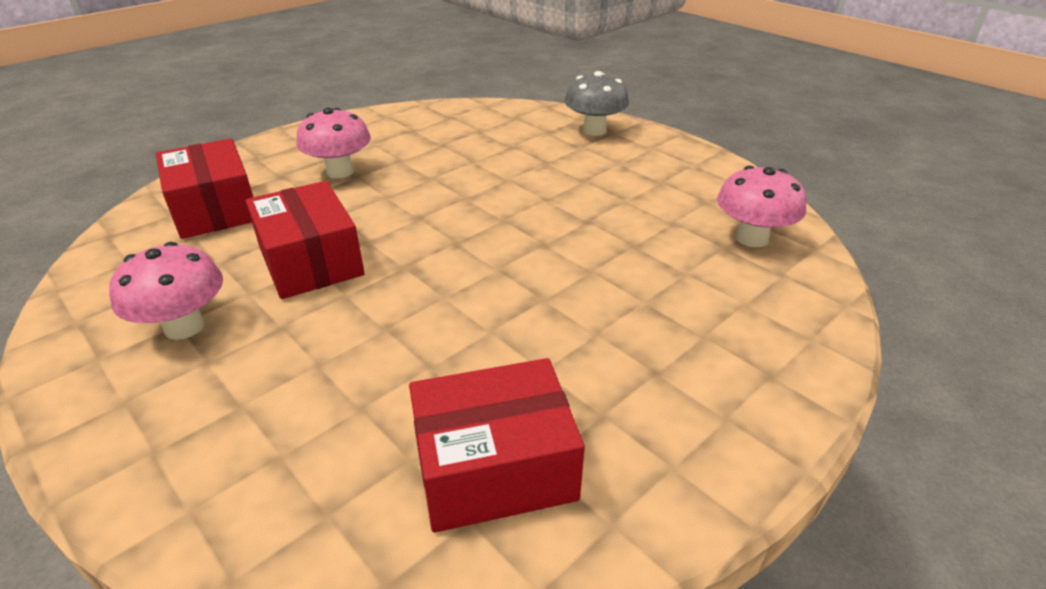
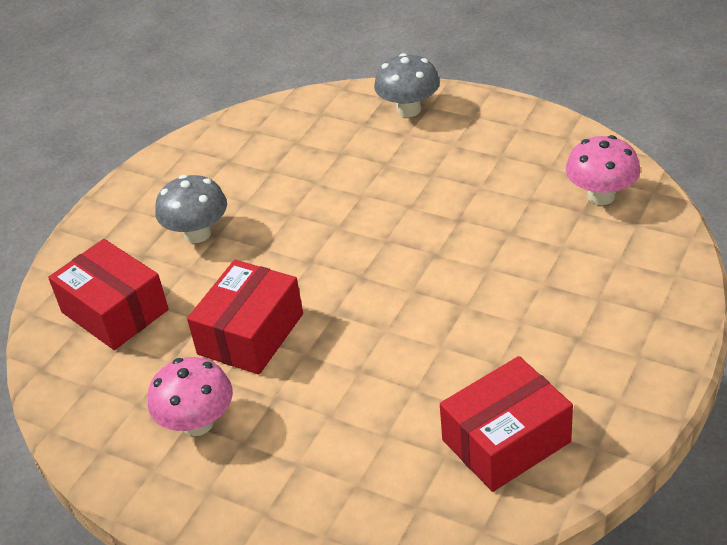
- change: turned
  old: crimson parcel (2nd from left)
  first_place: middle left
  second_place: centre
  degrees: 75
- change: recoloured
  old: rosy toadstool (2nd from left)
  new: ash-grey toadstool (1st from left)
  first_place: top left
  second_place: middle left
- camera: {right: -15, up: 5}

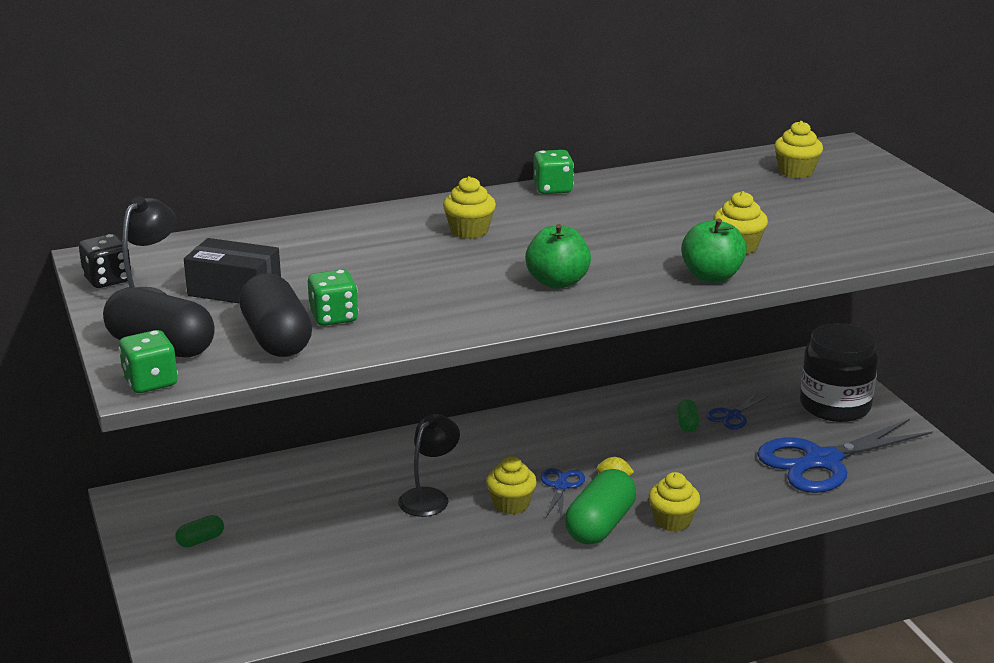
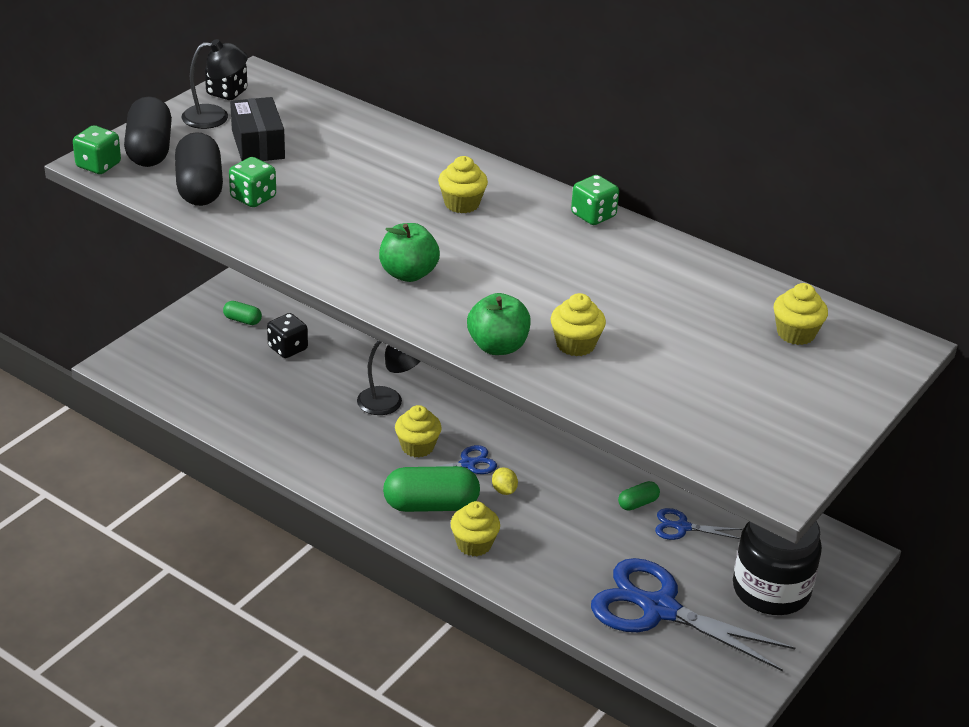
- change: turned
  old: ebony capsule (2nd from left)
  first_place: middle left
  second_place: top left
  degrees: -45
- change: added
  new: ebony die (2nd from left)
  second_place: middle left
- camera: {right: 55, up: 10}

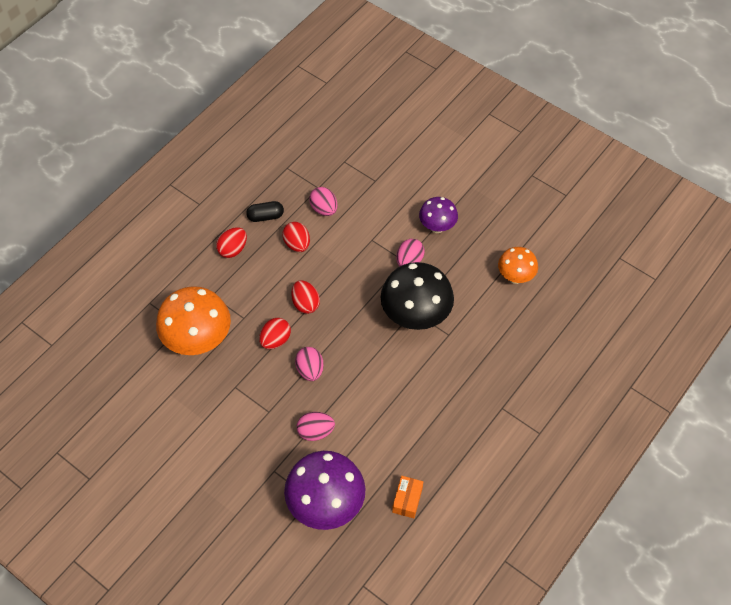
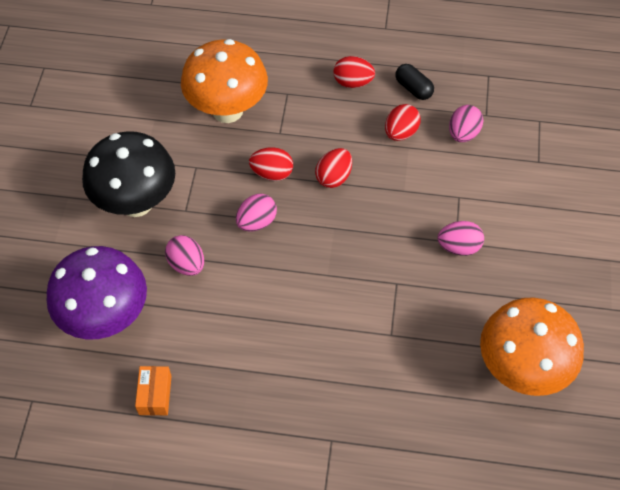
- change: moved
  old: ebony toadstool
  first_place: centre
  second_place: middle left
- change: turned
  old: bright orange parcel
  first_place: bottom centre
  second_place: bottom left
  degrees: -75
- change: removed
  old: royal purple toadstool (2nd from left)
  first_place: centre
- change: resized
  old: bright orange toadstool (2nd from left)
  first_place: middle right
  second_place: bottom right
  factor: 1.77
- camera: {right: 60, up: 0}

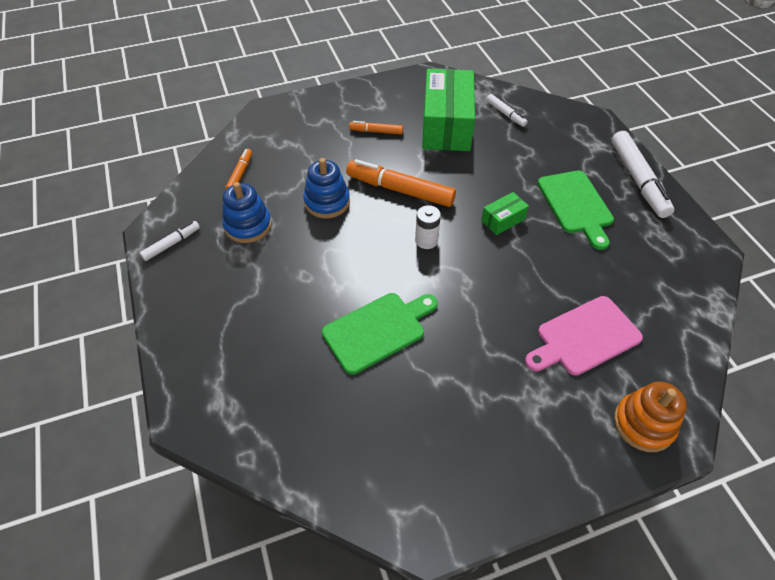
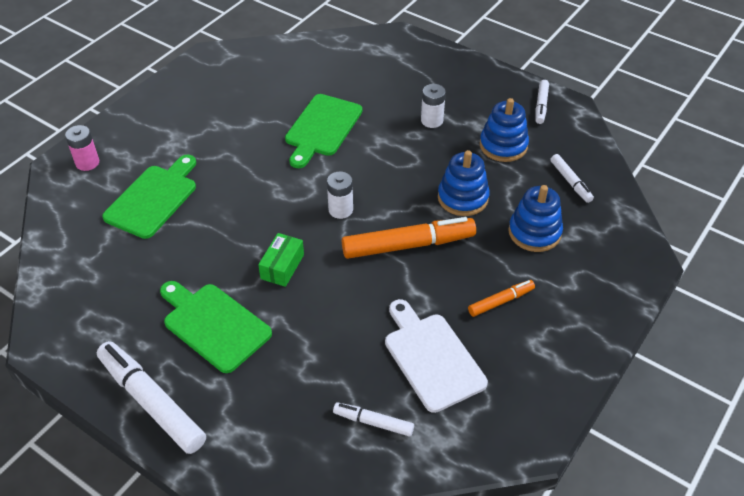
- change: recoloured
  old: bright orange marker (1st from left)
  new: pure white marker (4th from left)
  first_place: top left
  second_place: middle right
- change: replaced
  old: emerald parcel (1st from left)
  new: pure white chopping board
  first_place: top centre
  second_place: bottom centre
- change: recoloured
  old: rosy chopping board
  new: emerald chopping board (1st from left)
  first_place: middle right
  second_place: middle left
- change: replaced
  old: bright orange ring stacker
  new: rosy power cell
  first_place: bottom right
  second_place: top left
- change: added
  new: pure white power cell (2nd from left)
  second_place: top centre
- change: added
  new: royal blue ring stacker (3rd from left)
  second_place: middle right
- camera: {right: 145, up: -5}

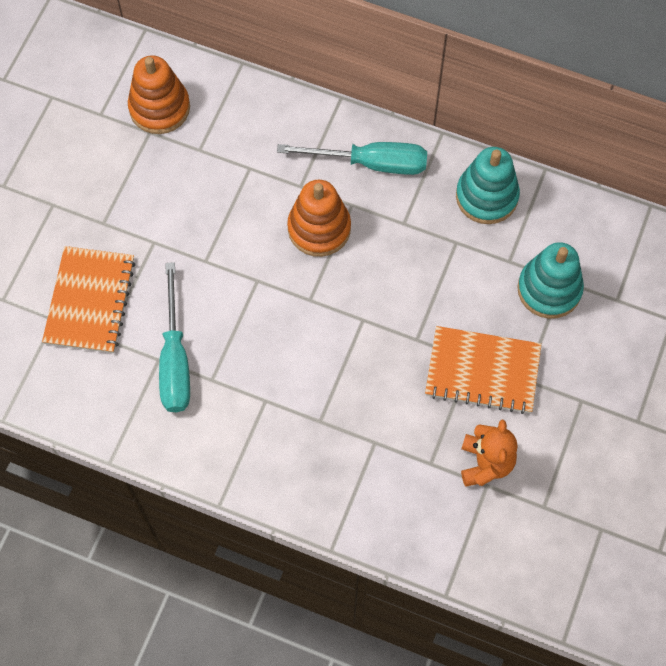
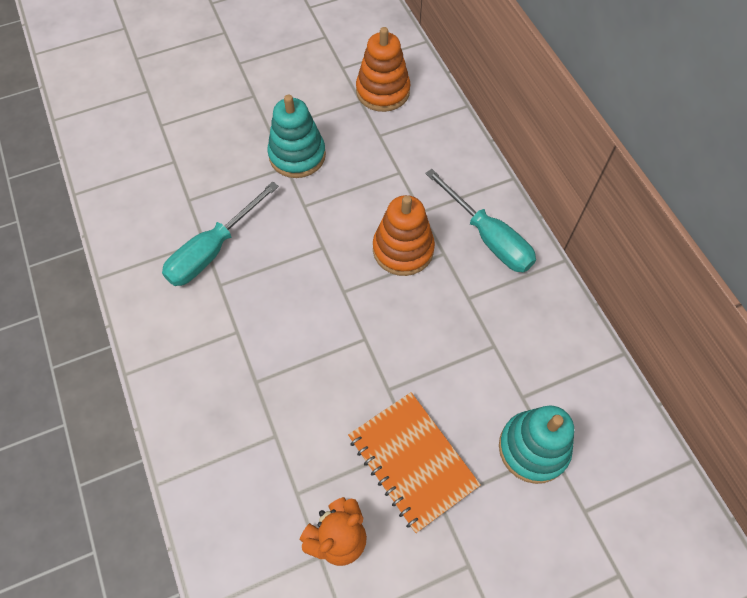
- change: removed
  old: bright orange notepad (1st from left)
  first_place: middle left
- change: moved
  old: teal ring stacker (1st from left)
  first_place: top right
  second_place: top centre
- camera: {right: 45, up: -5}

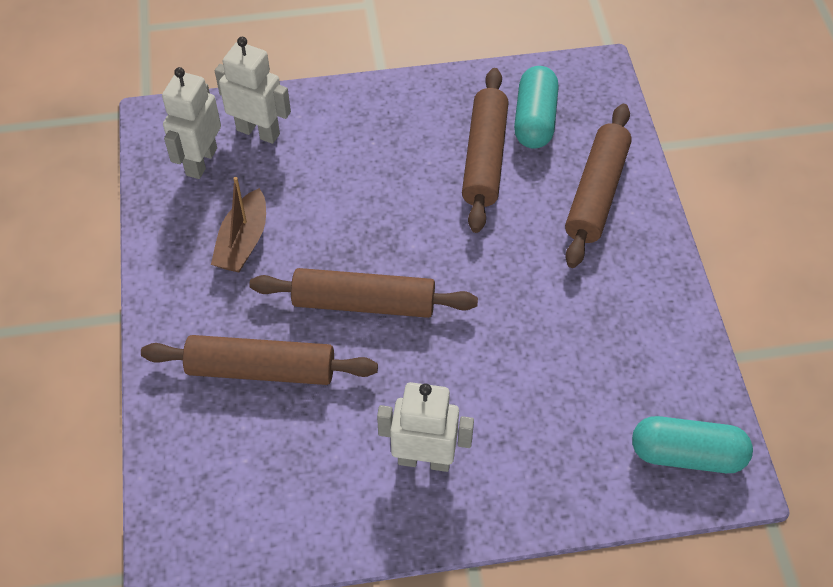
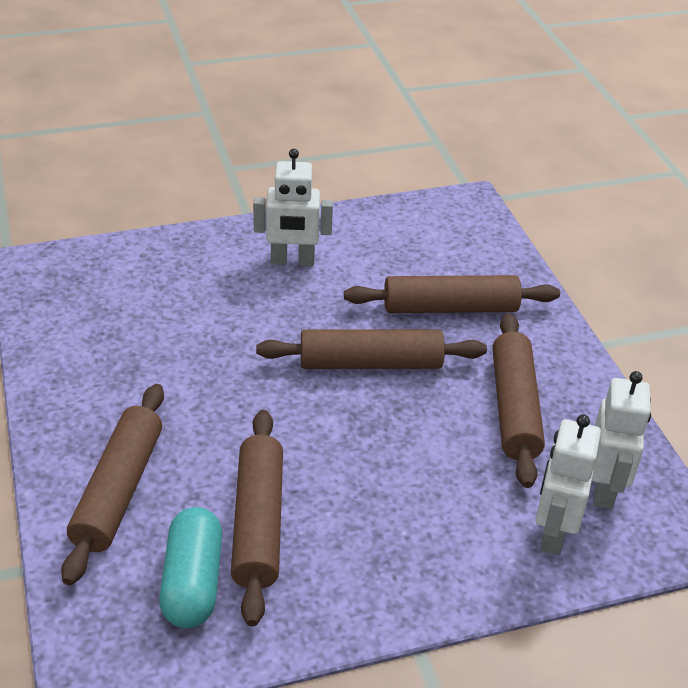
- change: replaced
  old: russet toy boat
  new: russet pastry roller (5th from left)
  first_place: middle left
  second_place: middle right
- change: turned
  old: pure white robot (2nd from left)
  first_place: top left
  second_place: bottom right
  degrees: 90
- change: removed
  old: teal capsule (2nd from left)
  first_place: bottom right
- camera: {right: 170, up: -15}

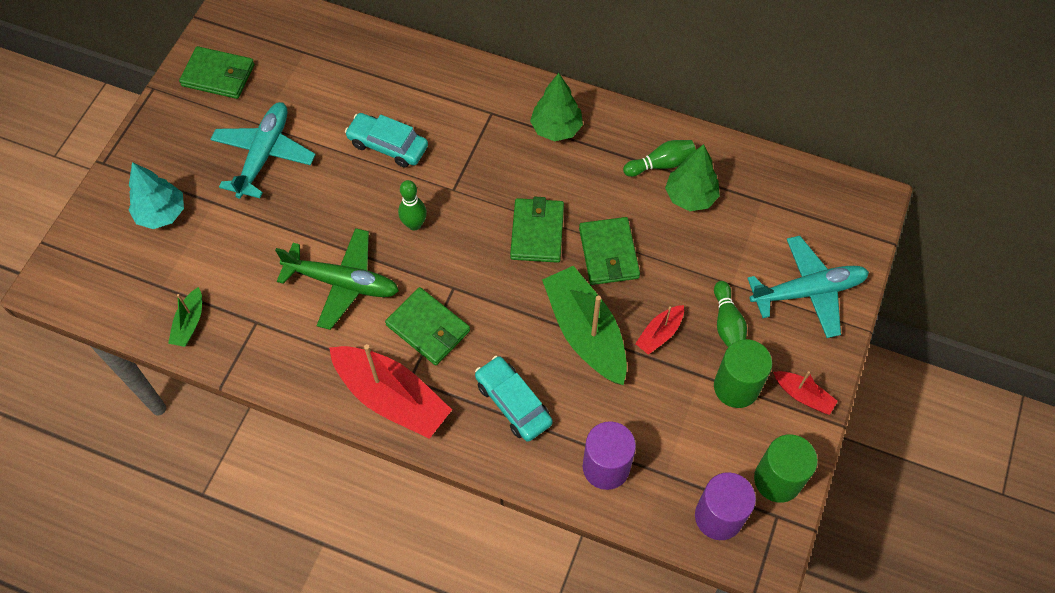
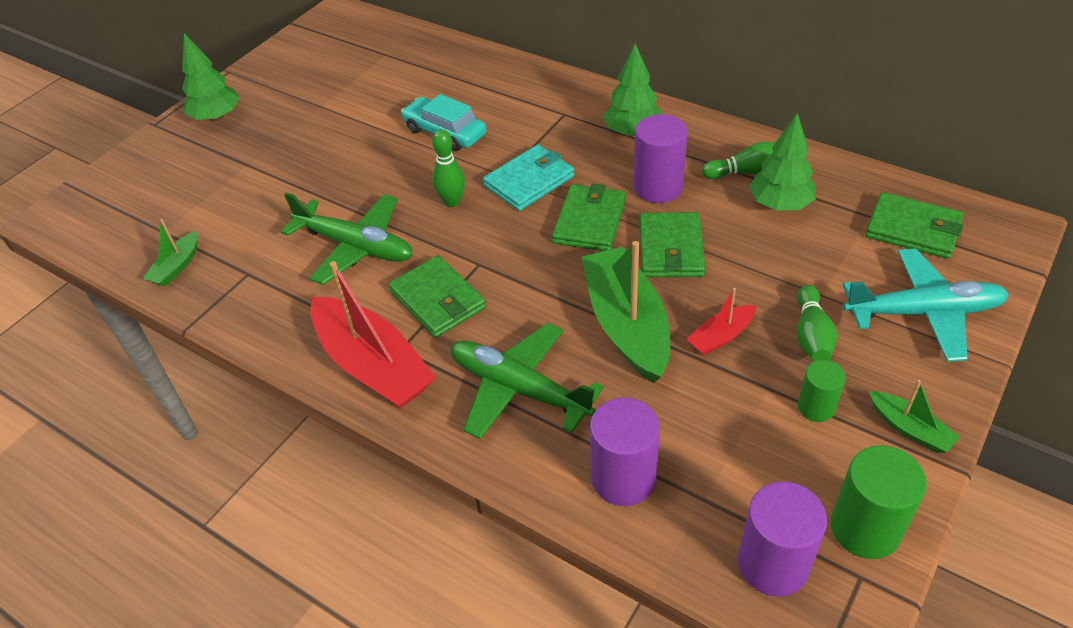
- change: removed
  old: teal fir tree
  first_place: top left
- change: moved
  old: emerald card wallet (1st from left in the first image)
  new: emerald card wallet (4th from left)
  first_place: top left
  second_place: middle right
- change: removed
  old: teal plane (1st from left)
  first_place: top left
- change: replaced
  old: teal toy car (2nd from left)
  new: emerald plane (2nd from left)
  first_place: bottom centre
  second_place: centre
- change: resized
  old: emerald solid cylinder (1st from left)
  first_place: middle right
  second_place: middle right
  factor: 0.6
- change: recoloured
  old: crimson toy boat (3rd from left)
  new: emerald toy boat (3rd from left)
  first_place: middle right
  second_place: middle right
- change: added
  new: emerald fir tree (1st from left)
  second_place: top left
- change: added
  new: teal card wallet
  second_place: top centre
- change: added
  new: royal purple solid cylinder (2nd from left)
  second_place: top centre
- camera: {right: 15, up: -15}

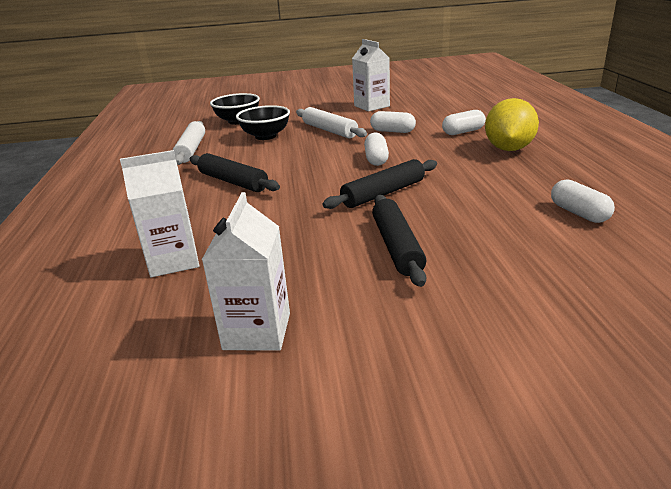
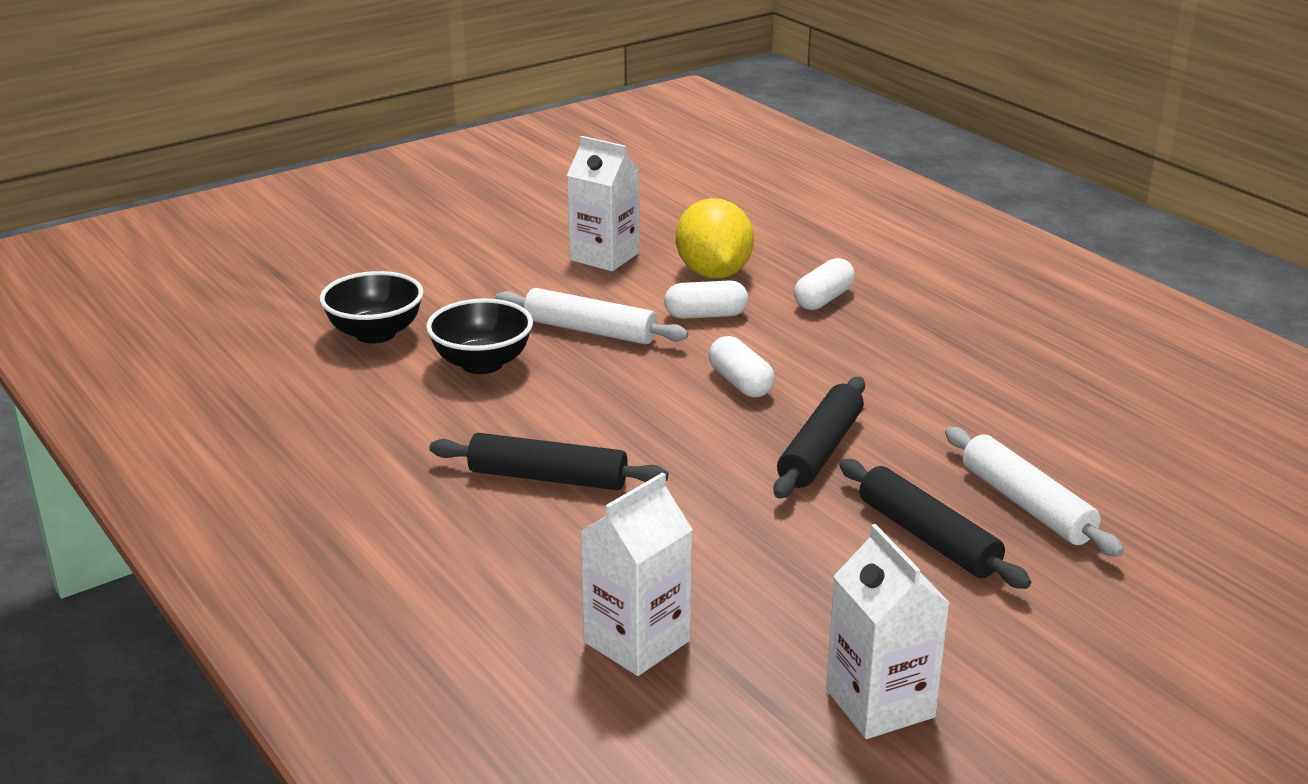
- change: moved
  old: pure white pastry roller (1st from left in the first image)
  new: pure white pastry roller (2nd from left)
  first_place: top left
  second_place: middle right
- change: moved
  old: golden toy lemon
  first_place: top right
  second_place: top centre
- change: removed
  old: pure white capsule (4th from left)
  first_place: middle right
- camera: {right: -30, up: 0}

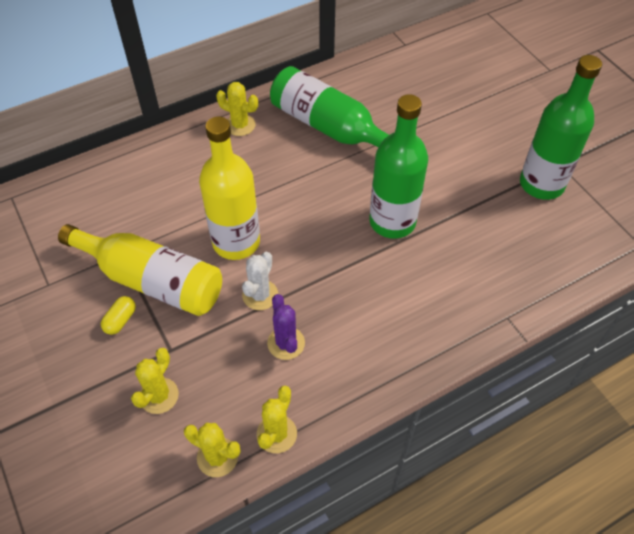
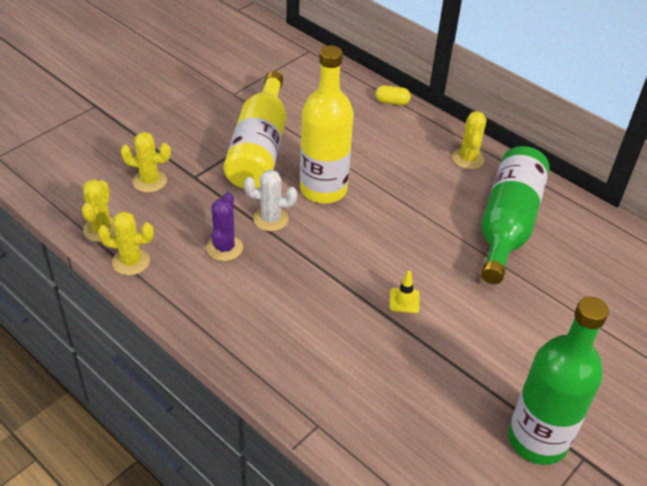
- change: moved
  old: golden capsule
  first_place: middle left
  second_place: top centre
- change: turned
  old: royal purple saguaro cactus
  first_place: centre
  second_place: centre
  degrees: -45
- change: replaced
  old: emerald flask (2nd from left)
  new: golden traffic cone
  first_place: top centre
  second_place: centre
- camera: {right: 70, up: -10}

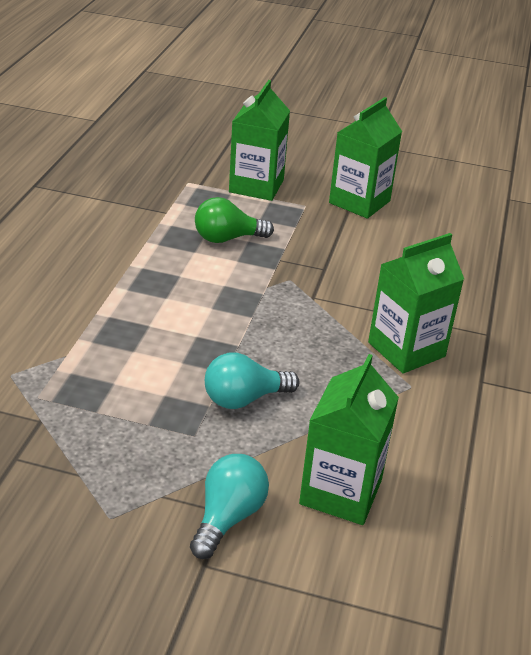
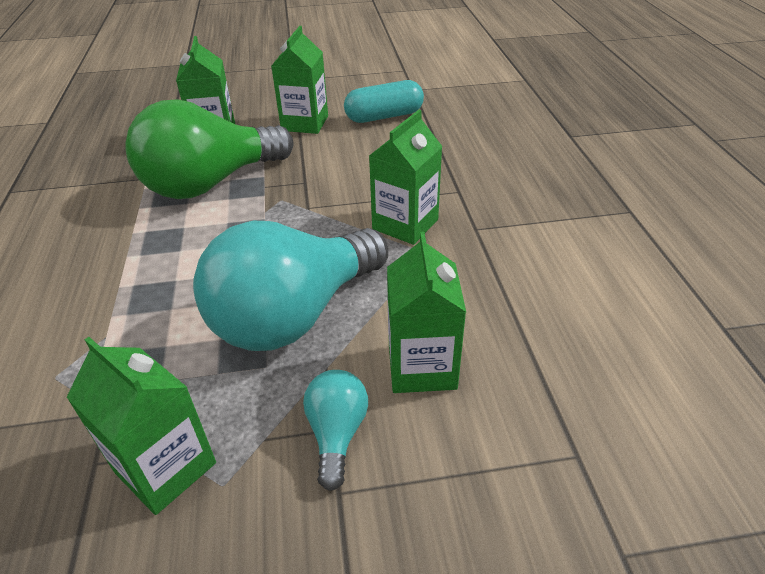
- change: resized
  old: emerald bulb
  first_place: centre
  second_place: top left
  factor: 2.24
- change: resized
  old: teal bulb (2nd from left in the first image)
  first_place: centre
  second_place: centre
  factor: 2.24
- change: added
  new: emerald milk carton (1st from left)
  second_place: bottom left
- change: added
  new: teal capsule
  second_place: top centre
- camera: {right: -20, up: 5}

